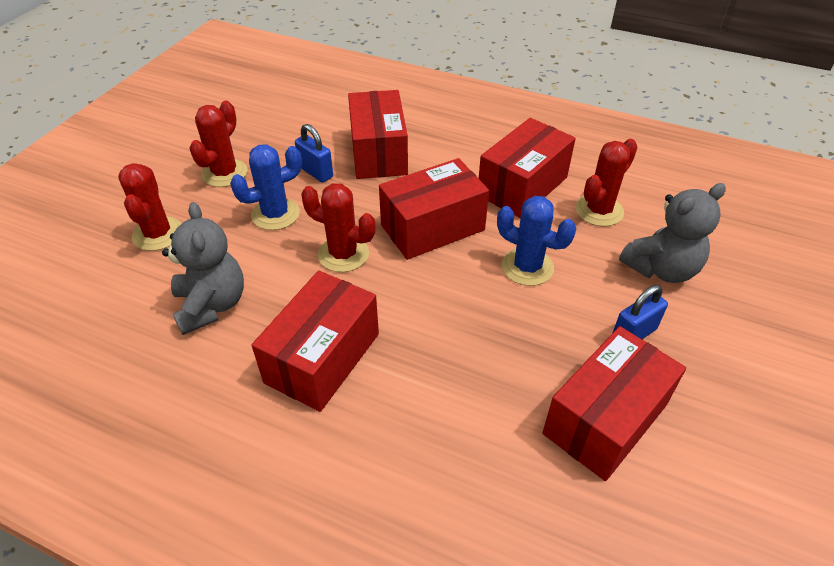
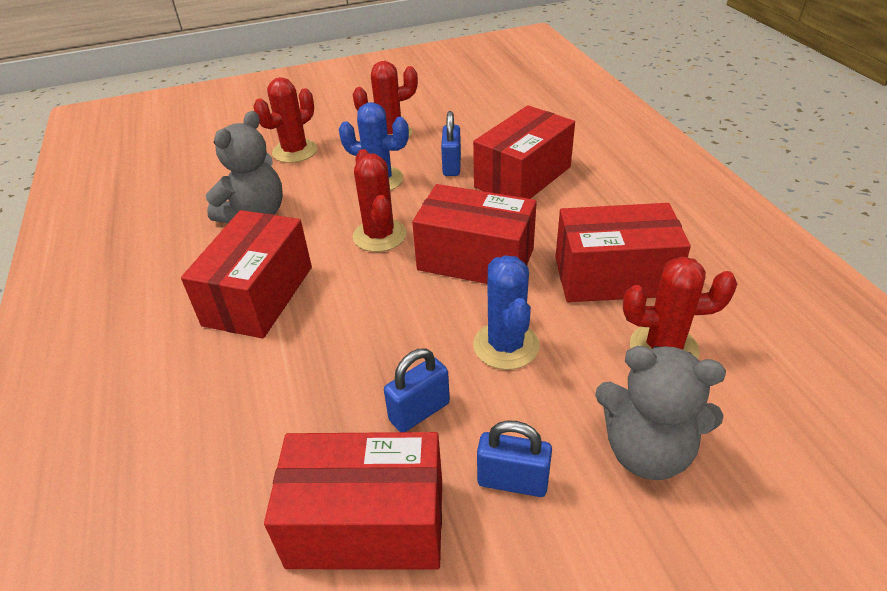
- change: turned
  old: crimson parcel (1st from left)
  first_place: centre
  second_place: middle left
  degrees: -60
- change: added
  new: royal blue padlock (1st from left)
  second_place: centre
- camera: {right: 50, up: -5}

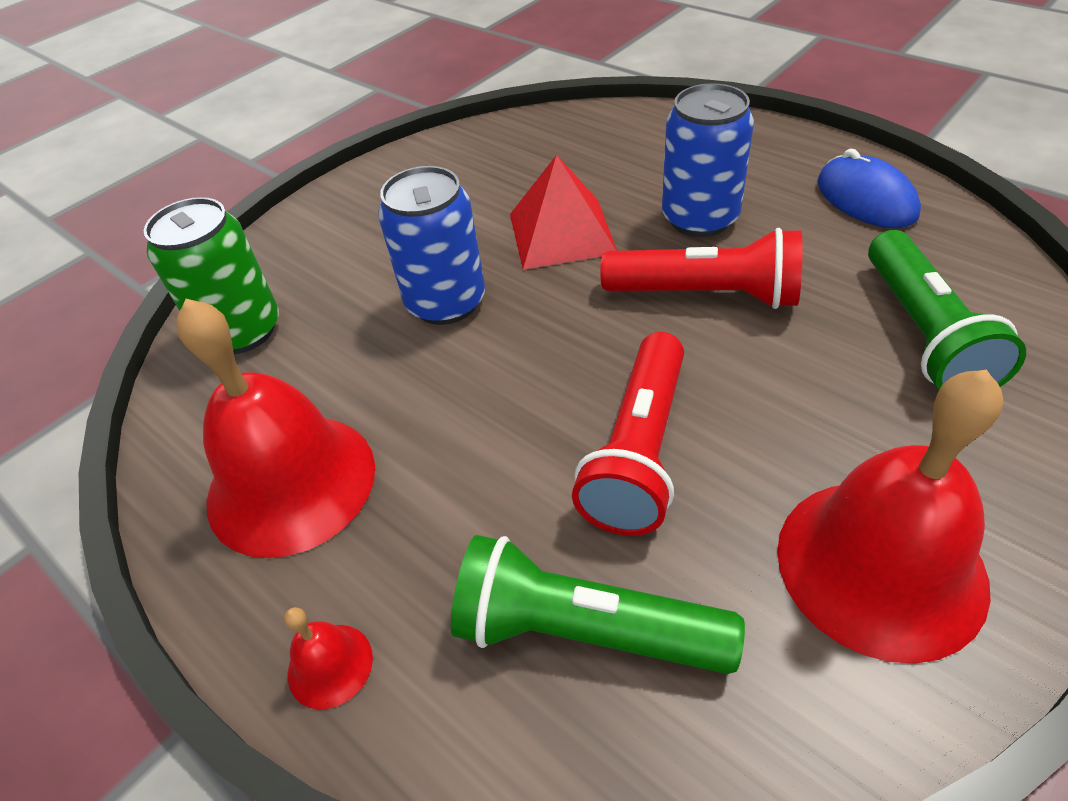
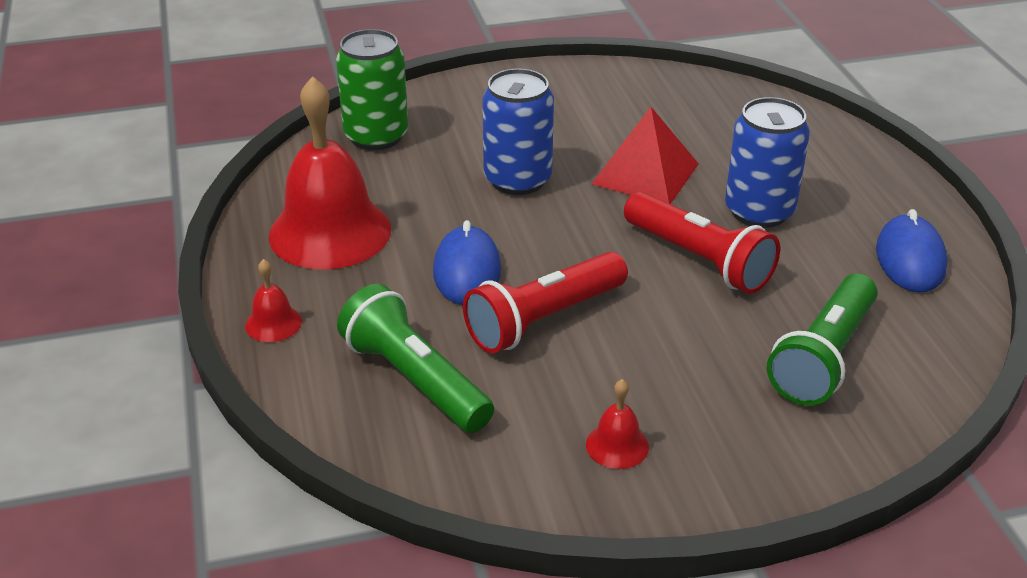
- change: resized
  old: crimson hand bell (3rd from left)
  first_place: middle right
  second_place: bottom centre
  factor: 0.42
- change: added
  new: royal blue computer mouse (1st from left)
  second_place: centre
- camera: {right: 30, up: -10}

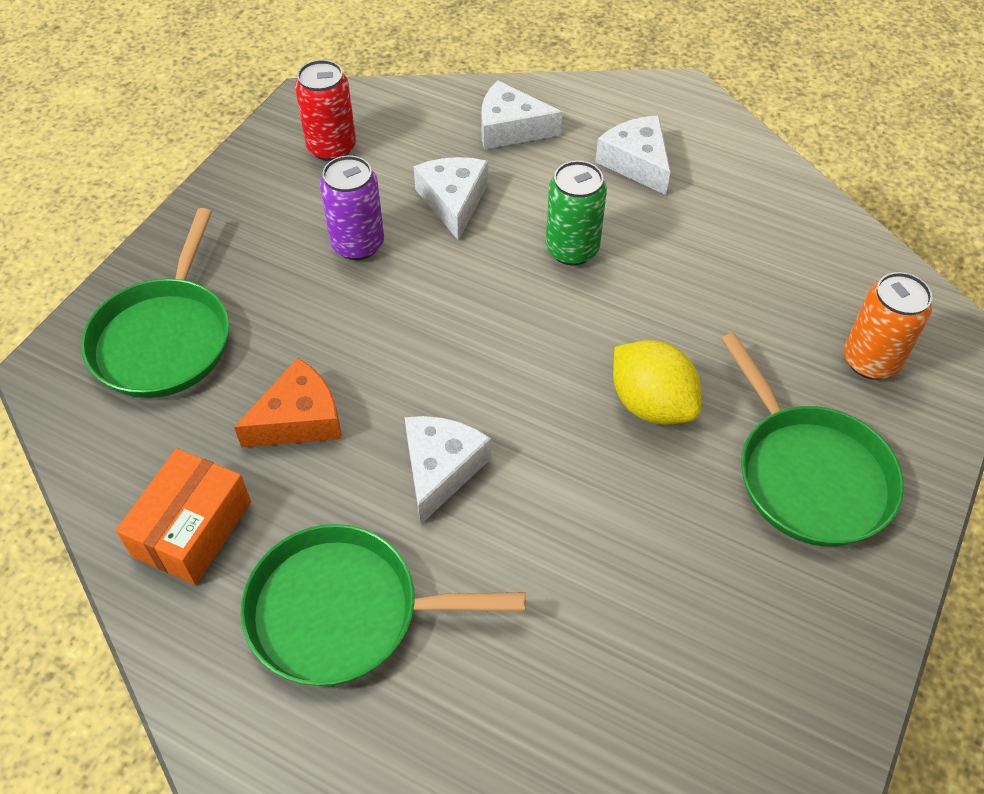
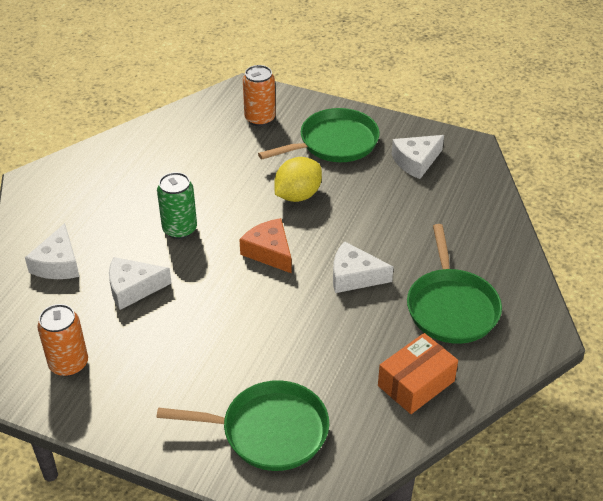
- change: turned
  old: bright orange parcel
  first_place: middle left
  second_place: bottom right
  degrees: -60
- change: moved
  old: bright orange cheese
  first_place: middle left
  second_place: centre
- change: recoloured
  old: crimson can
  new: bright orange can (1st from left)
  first_place: top left
  second_place: bottom left
- change: removed
  old: royal purple can
  first_place: top centre
- change: moved
  old: pure white cheese (4th from left)
  first_place: top centre
  second_place: top right
- camera: {right: -95, up: -10}

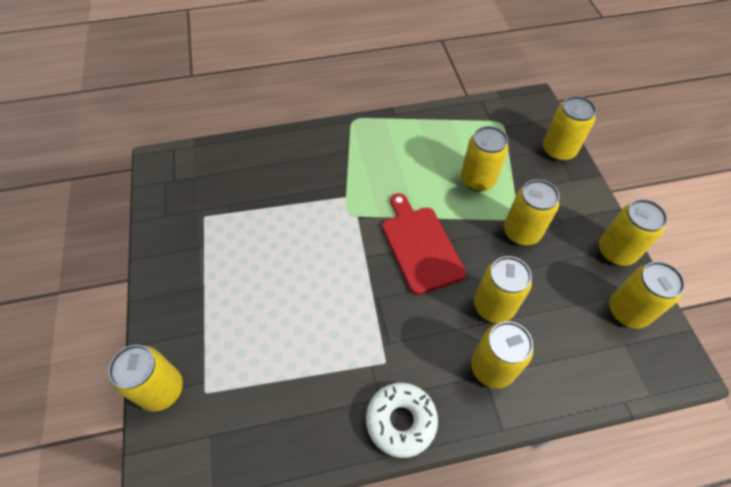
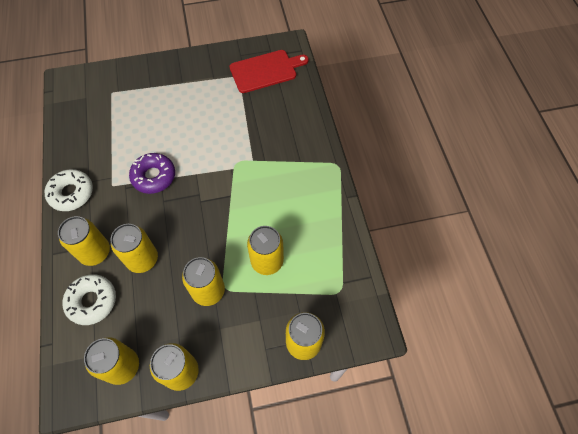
- change: removed
  old: golden can (1st from left)
  first_place: bottom left
- change: moved
  old: crimson chopping board
  first_place: centre
  second_place: top centre
- change: added
  new: pure white donut (2nd from left)
  second_place: bottom left
- change: added
  new: royal purple donut
  second_place: middle left
- camera: {right: 90, up: 5}

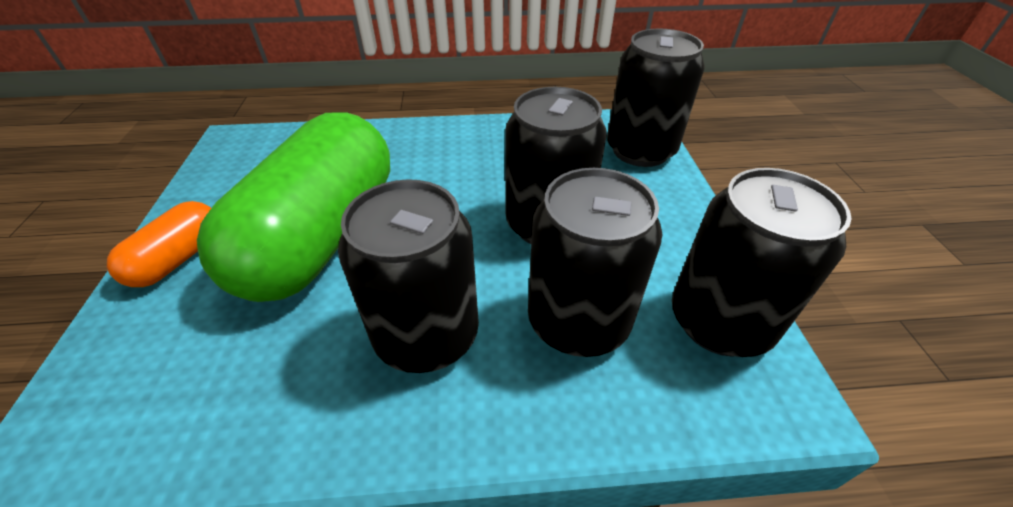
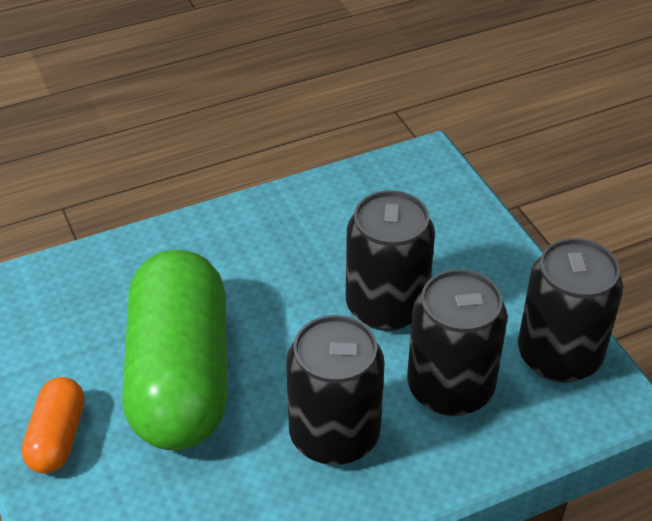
- change: removed
  old: ebony can (4th from left)
  first_place: top centre
- camera: {right: -20, up: 0}

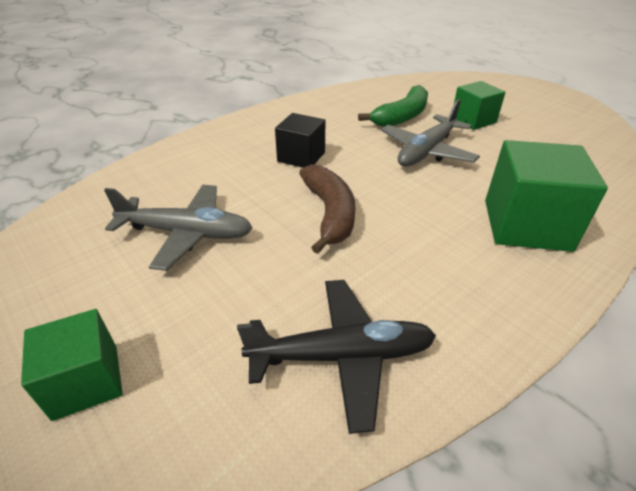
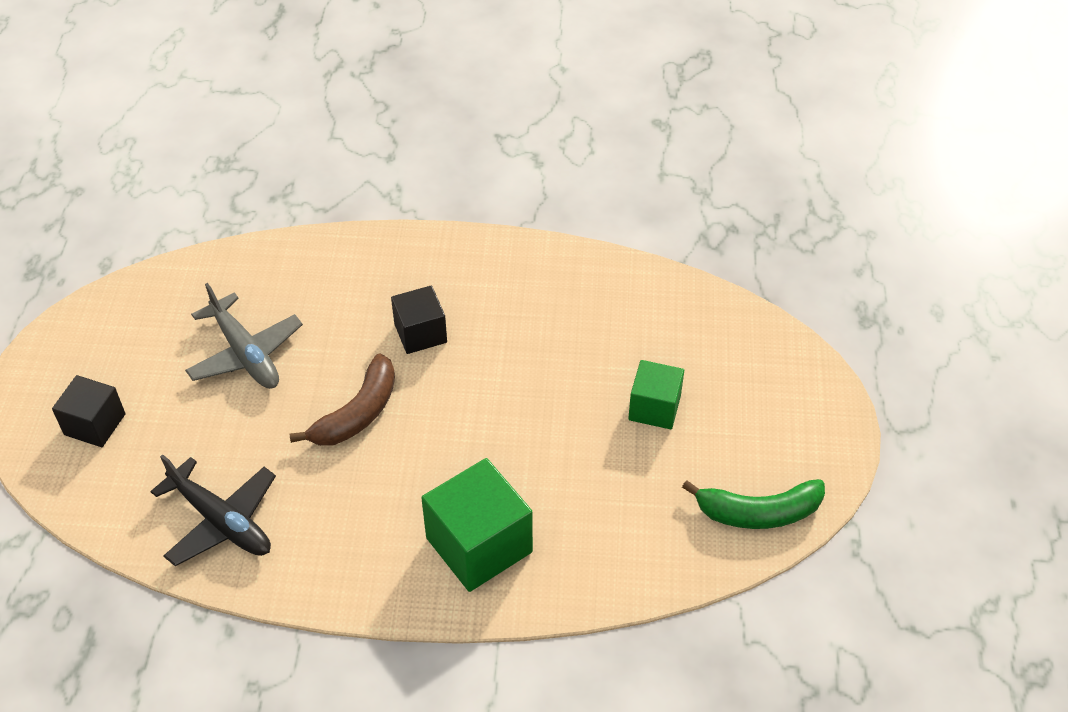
- change: recoloured
  old: emerald block (1st from left)
  new: ebony block (1st from left)
  first_place: bottom left
  second_place: middle left
- change: moved
  old: emerald banana
  first_place: top centre
  second_place: bottom right
- change: removed
  old: ash-grey plane (2nd from left)
  first_place: top right
- camera: {right: 45, up: 10}

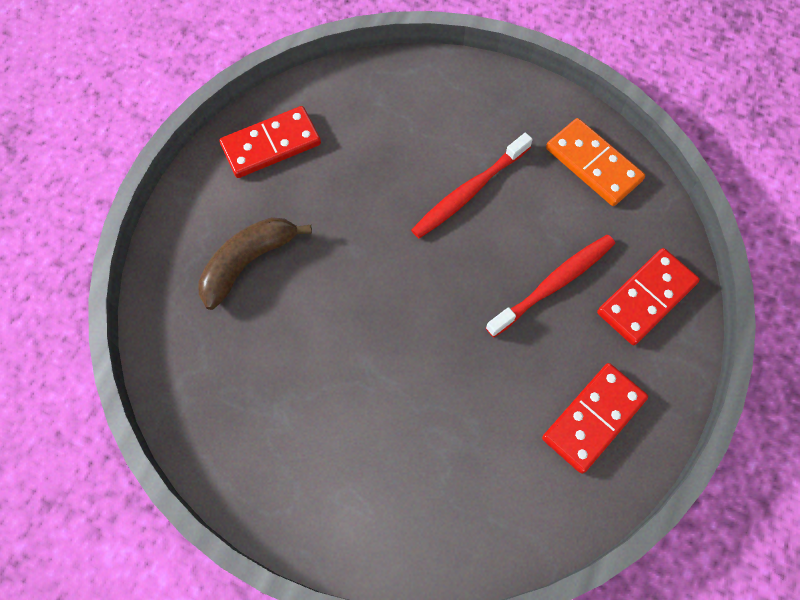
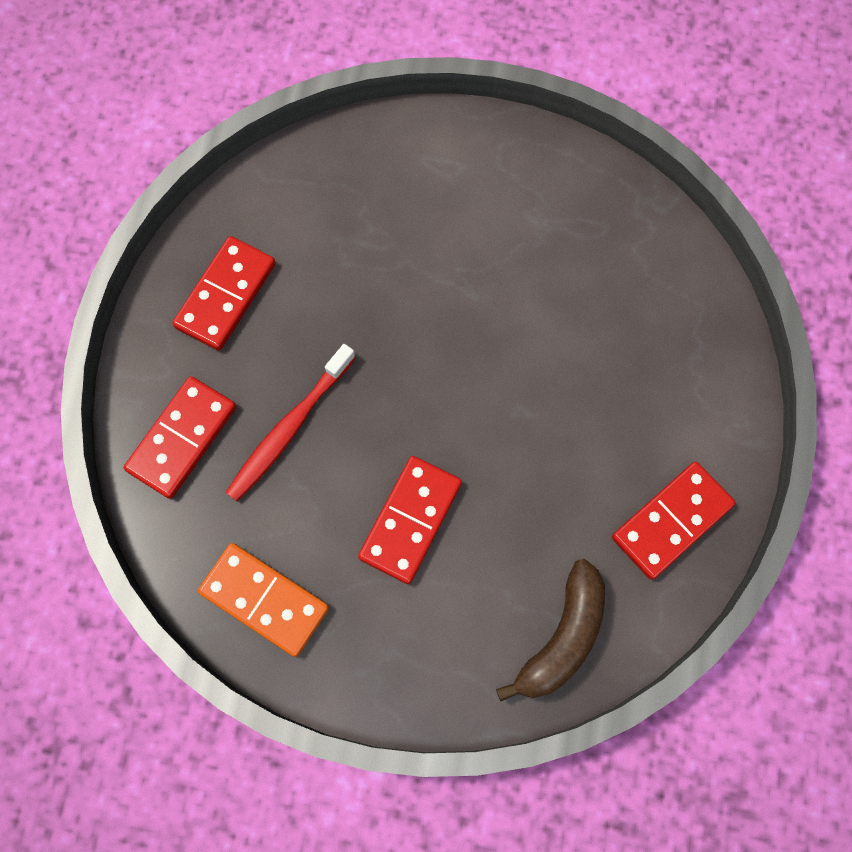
- change: moved
  old: russet banana
  first_place: middle left
  second_place: bottom centre
- change: replaced
  old: crimson dental brush (1st from left)
  new: crimson domino (3rd from left)
  first_place: top centre
  second_place: centre
- camera: {right: 165, up: 5}

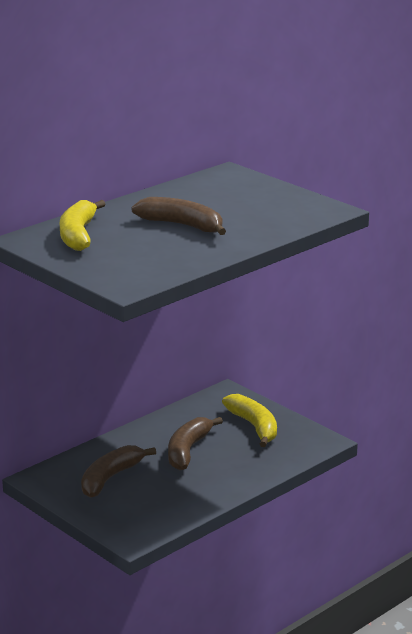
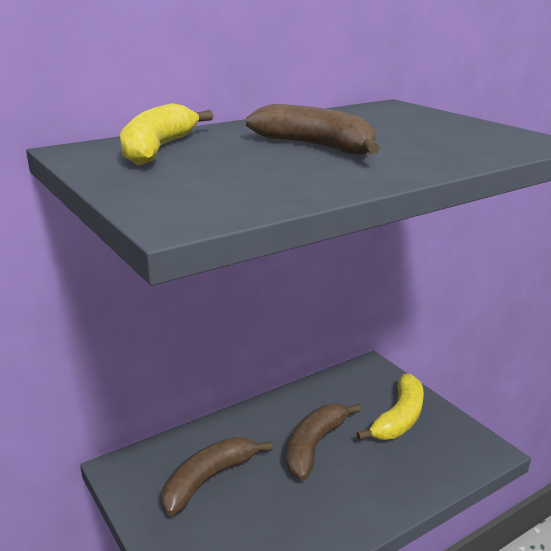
- change: turned
  old: golden banana (2nd from left)
  first_place: centre
  second_place: bottom right
  degrees: 45
- camera: {right: 10, up: 0}

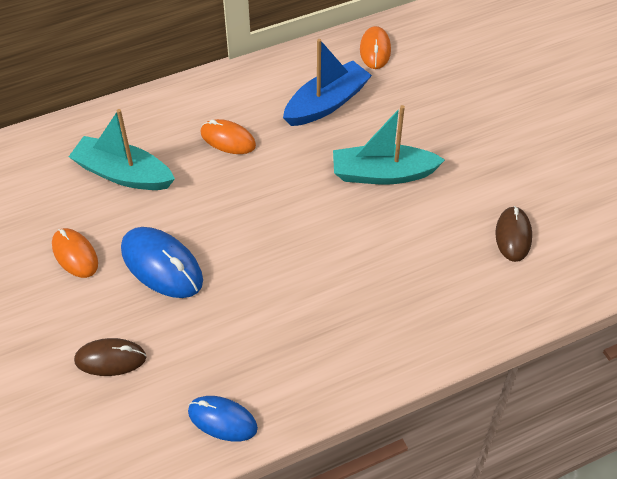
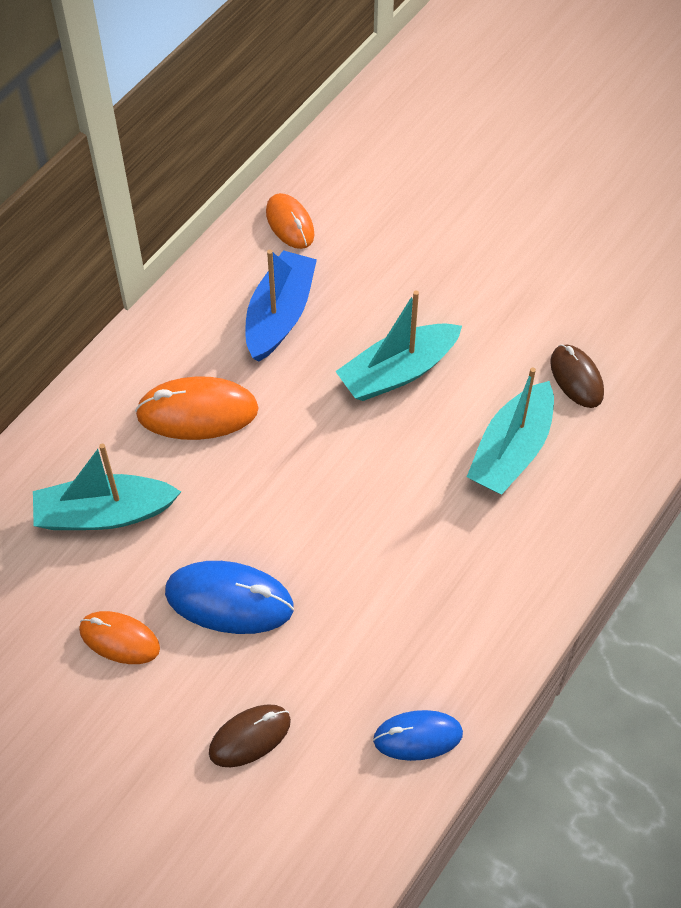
- change: resized
  old: bright orange computer mouse (2nd from left)
  first_place: top centre
  second_place: middle left
  factor: 1.54
- change: added
  new: teal toy boat (3rd from left)
  second_place: middle right
- camera: {right: -30, up: 5}

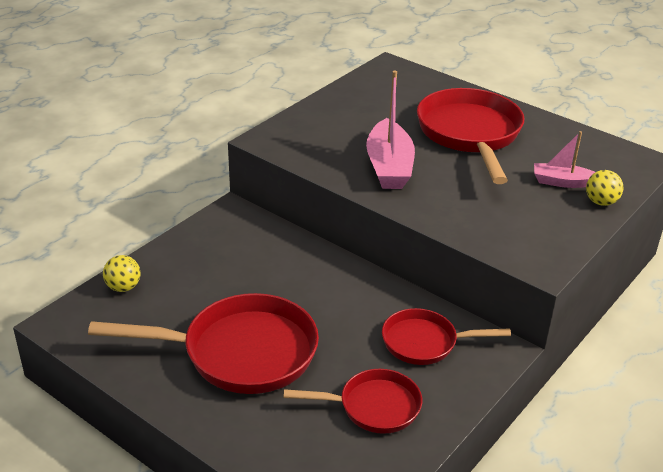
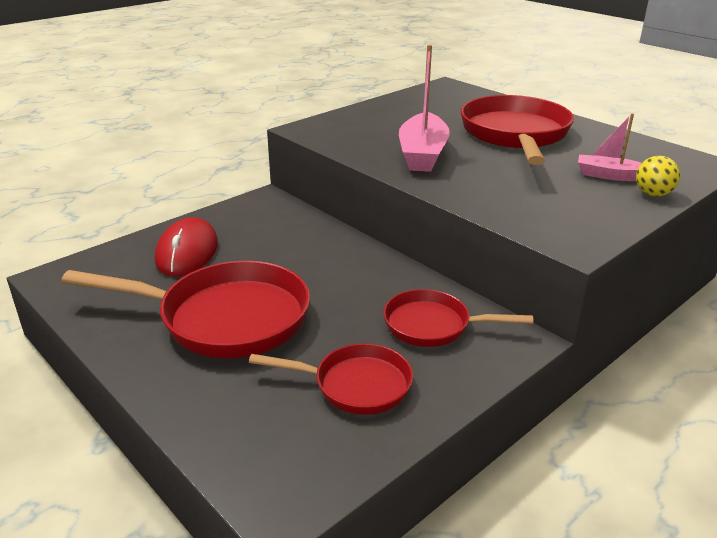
- change: removed
  old: golden ball (1st from left)
  first_place: middle left
- change: added
  new: crimson computer mouse
  second_place: middle left
- camera: {right: 10, up: -5}

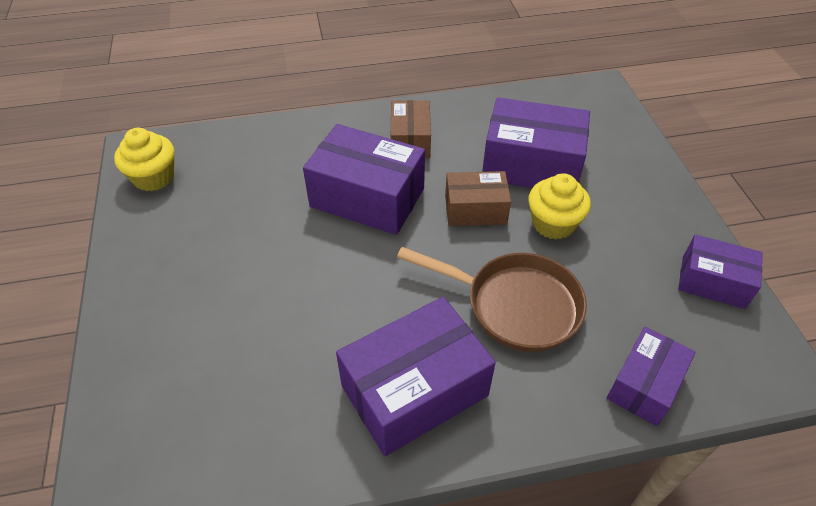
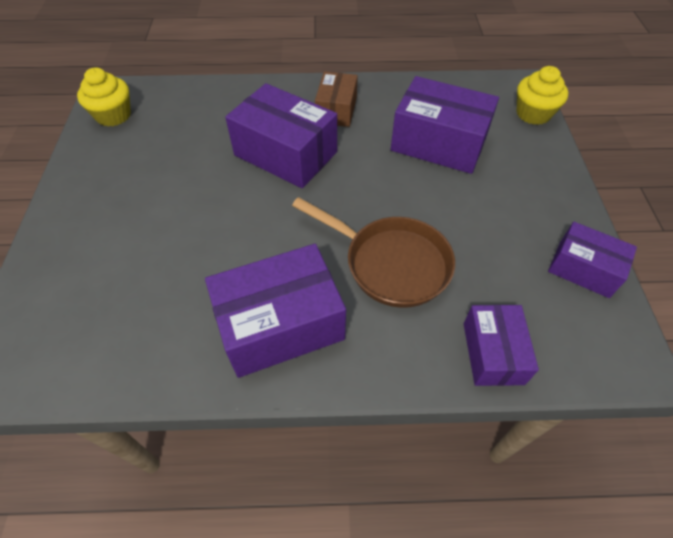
- change: removed
  old: russet parcel (2nd from left)
  first_place: centre
- change: moved
  old: golden muffin (2nd from left)
  first_place: middle right
  second_place: top right
- change: turned
  old: royal purple parcel (4th from left)
  first_place: bottom right
  second_place: middle right
  degrees: -45
- camera: {right: 10, up: 5}

